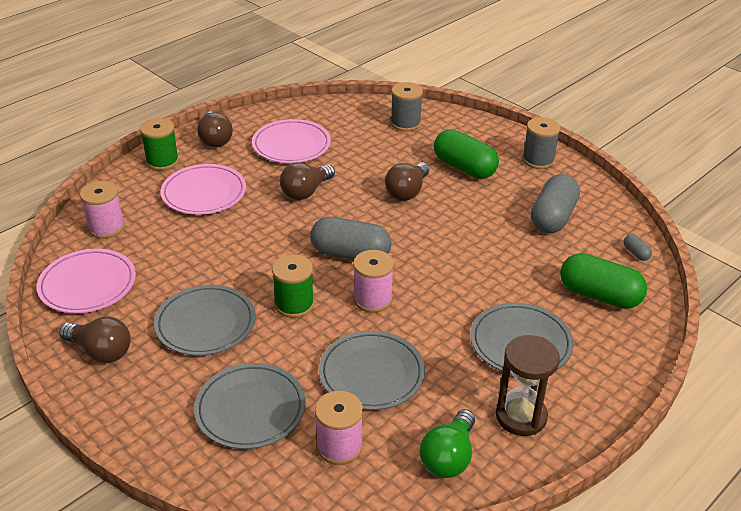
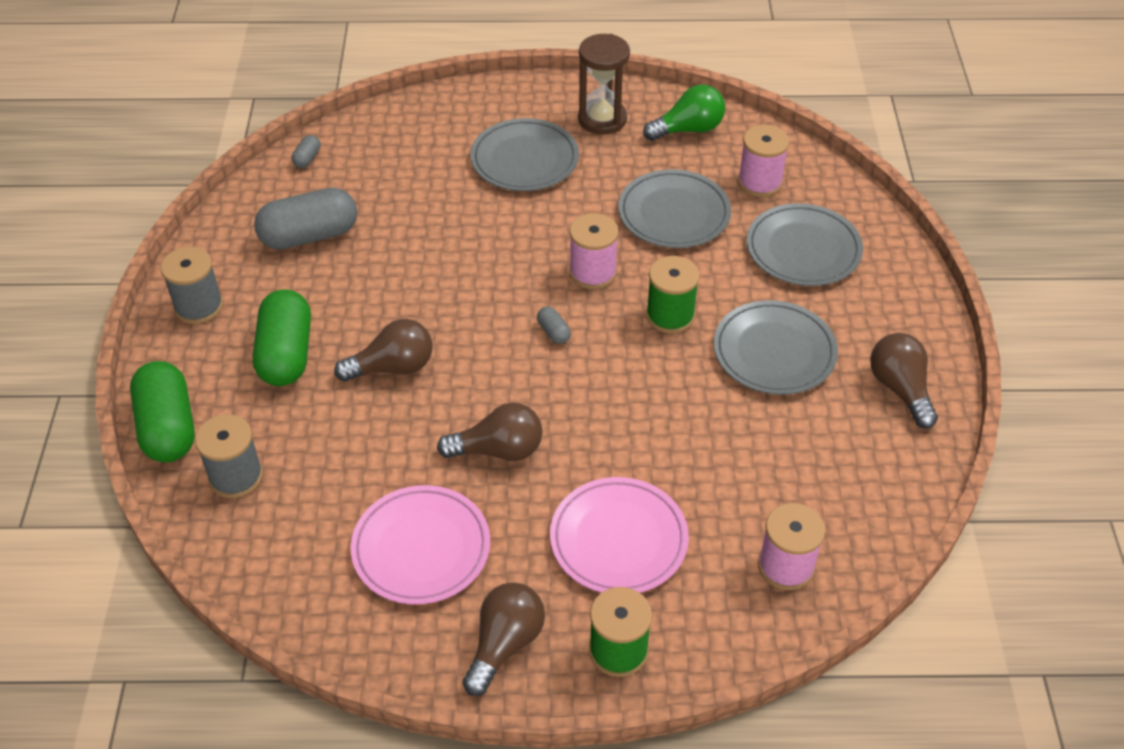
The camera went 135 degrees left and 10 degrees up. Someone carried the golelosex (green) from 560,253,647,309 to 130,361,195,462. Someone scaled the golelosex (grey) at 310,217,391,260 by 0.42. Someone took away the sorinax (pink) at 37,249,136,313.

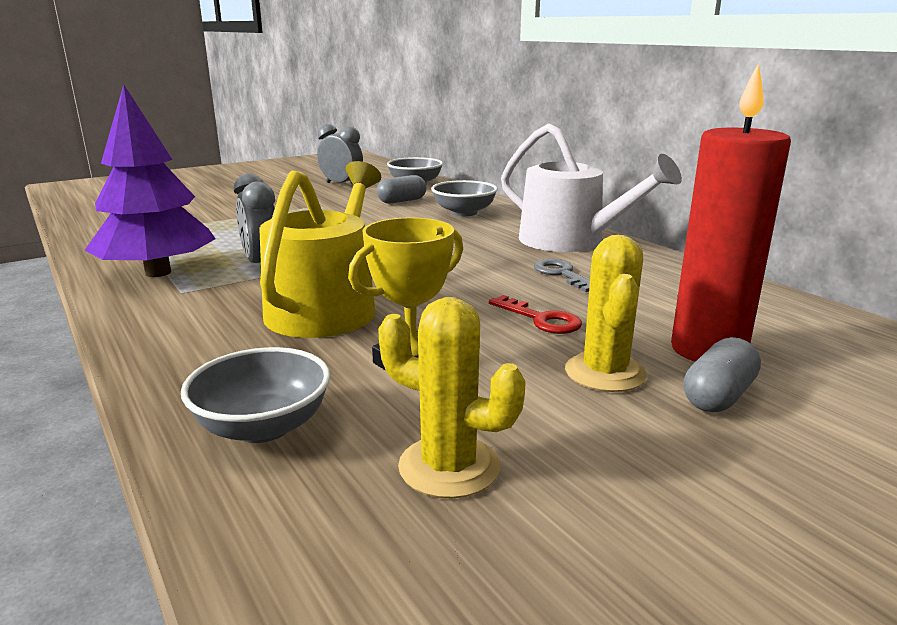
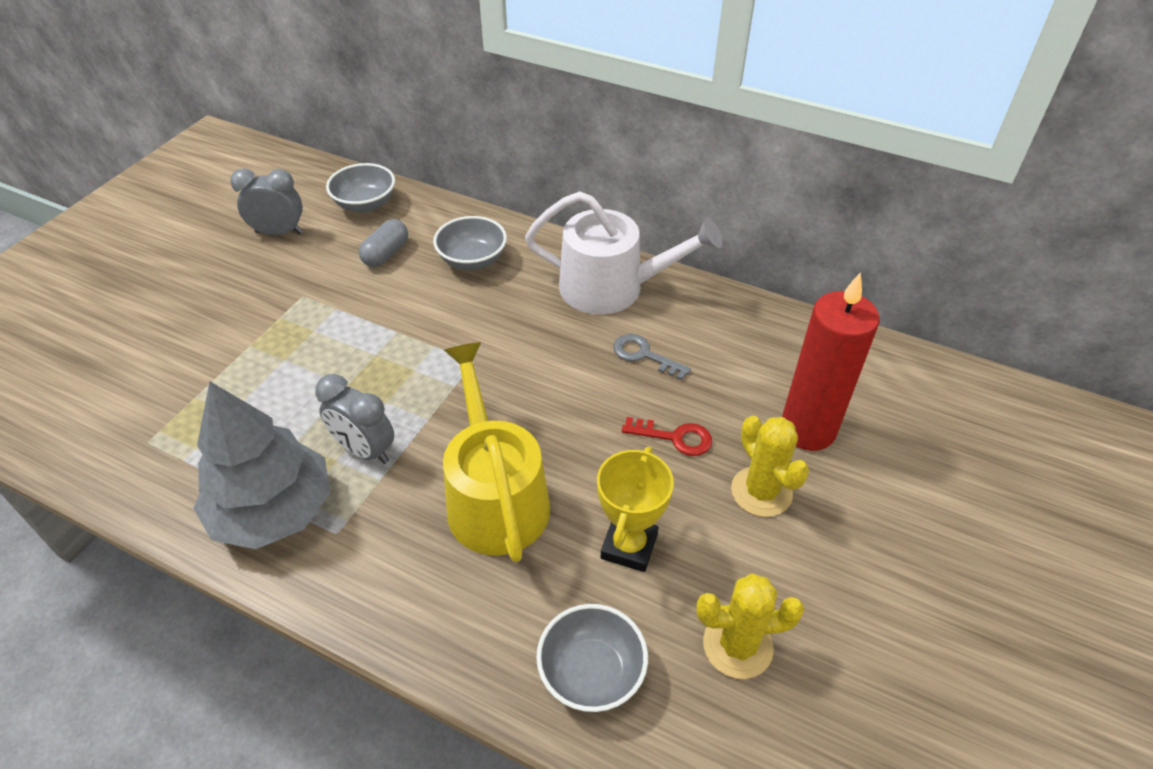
The camera went 30 degrees left and 25 degrees up. Someone repainted the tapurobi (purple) at 84,84,216,277, which became the tapurobi (grey) at 193,381,330,549. Someone took away the golelosex (grey) at 684,337,761,412.

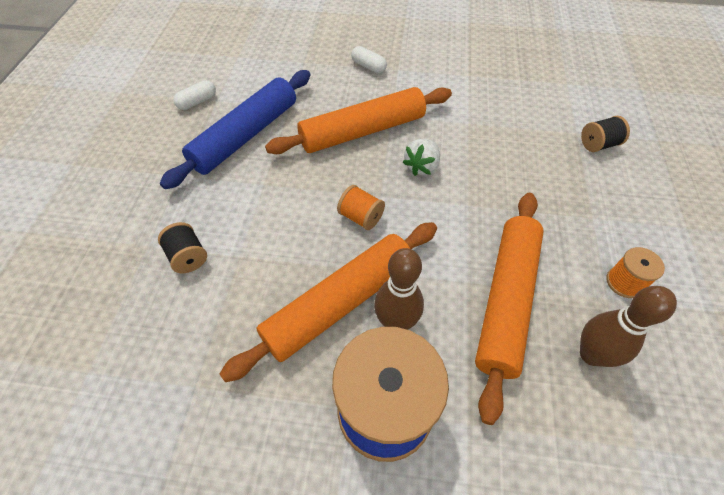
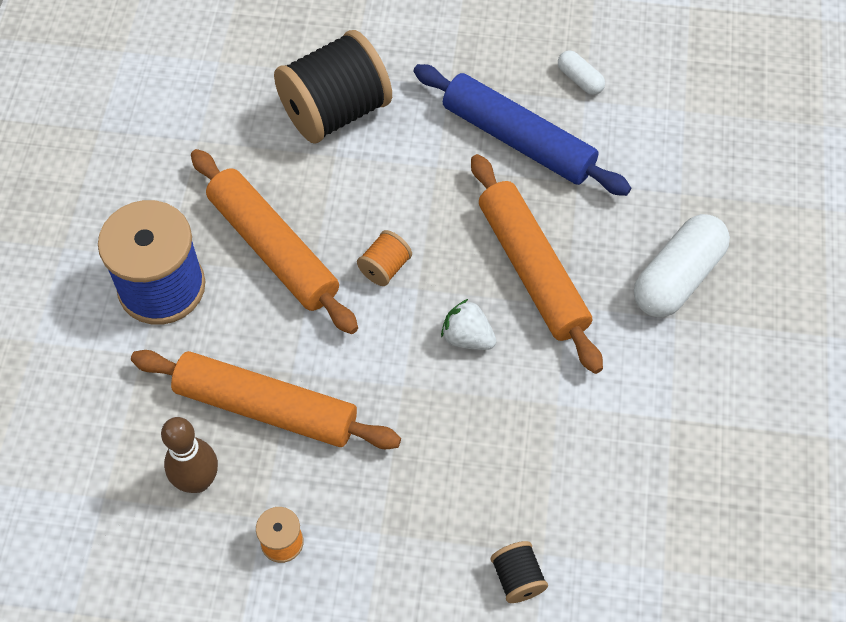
The camera went 90 degrees right and 5 degrees up. Someone scaled the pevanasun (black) at 158,222,207,273 by 2.25. Someone scaled the golelosex (white) at 351,46,387,73 by 2.02. Someone took away the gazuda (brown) at 374,248,424,330.

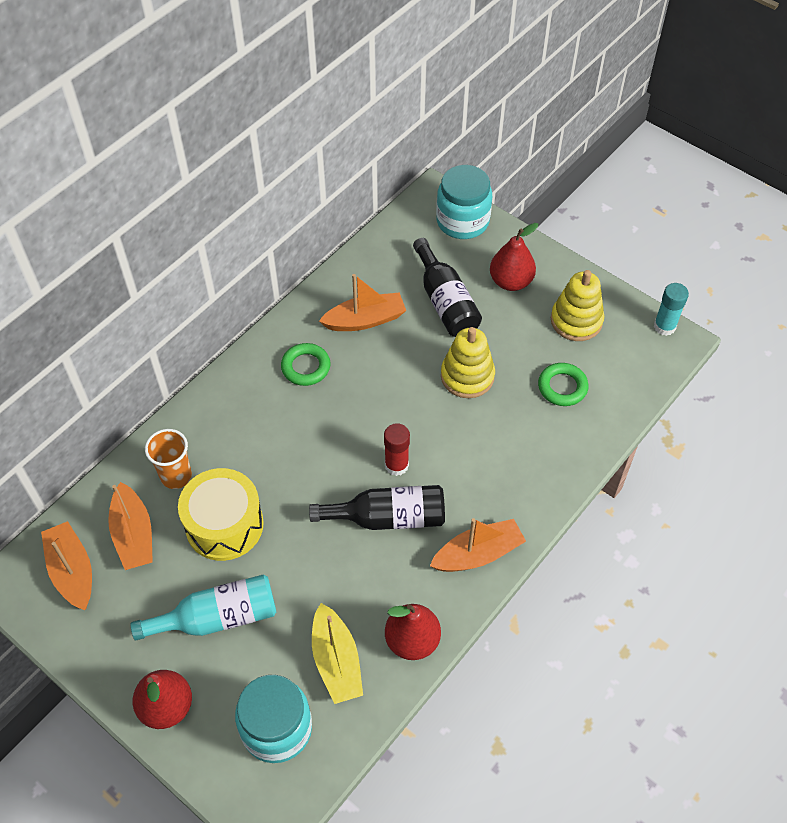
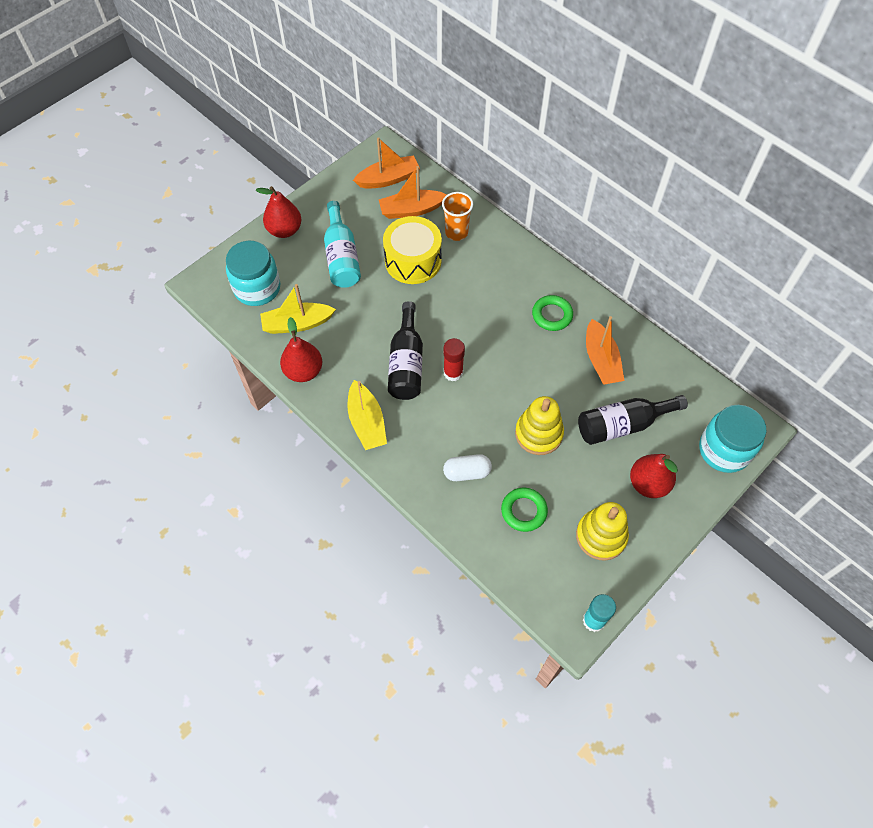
The camera went 95 degrees right and 5 degrees up. Someone repainted the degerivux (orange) at 430,518,526,572, which became the degerivux (yellow) at 348,380,387,450. Someone put down the golelosex (white) at 443,454,492,481.

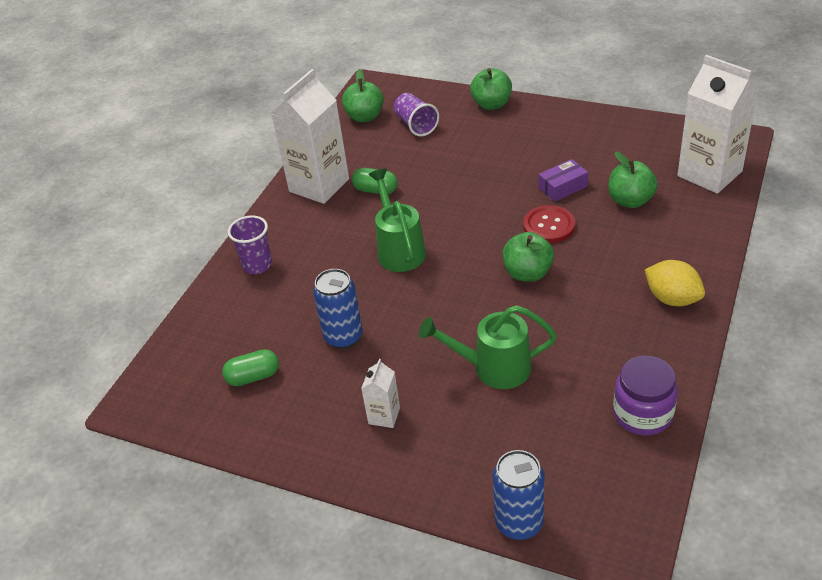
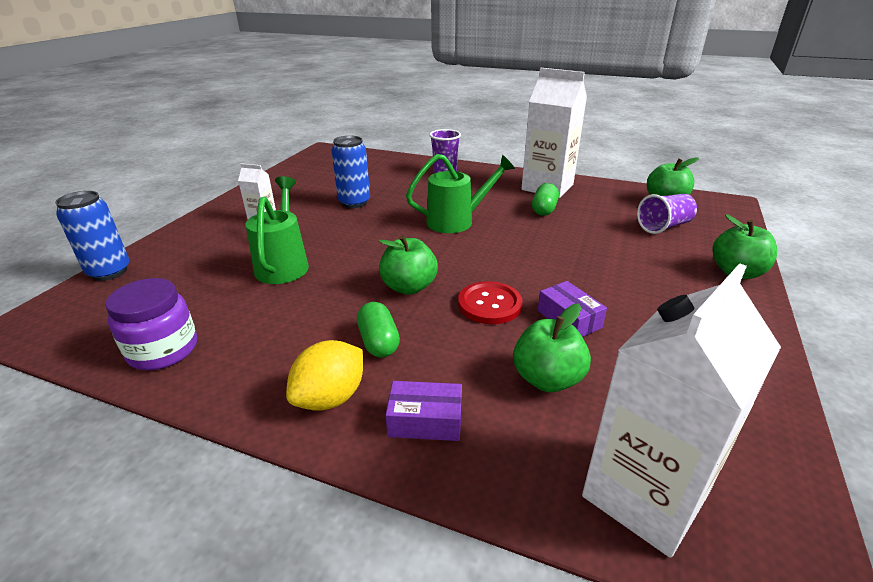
The camera went 85 degrees right and 10 degrees down. Someone carried the golelosex (green) from 222,349,279,386 to 357,302,400,357. Someone put down the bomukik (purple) at 386,381,462,441.

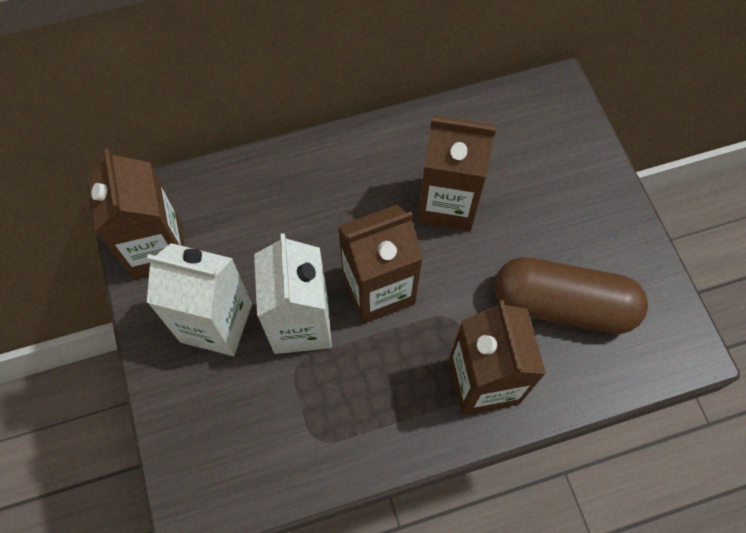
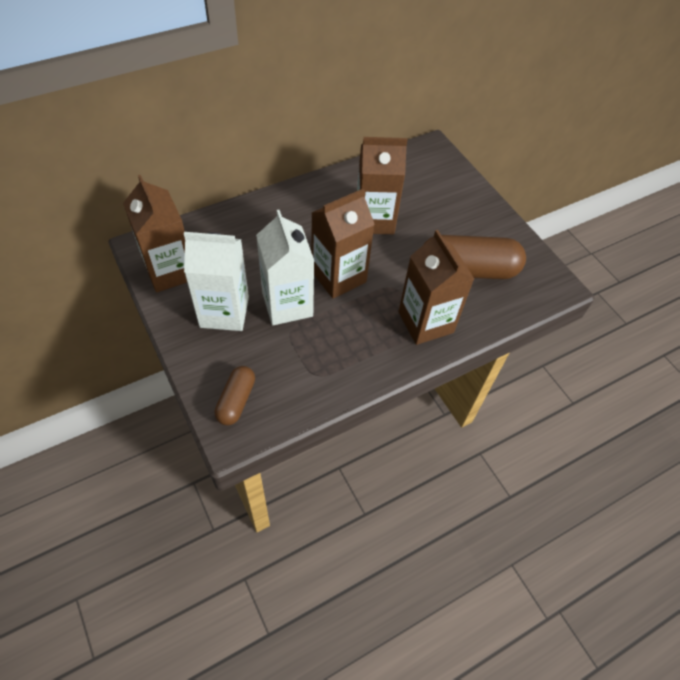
The camera went 15 degrees left and 10 degrees down. Someone put down the golelosex (brown) at 214,366,255,425.

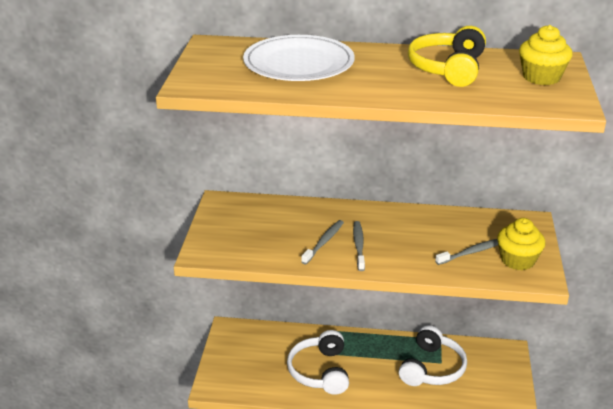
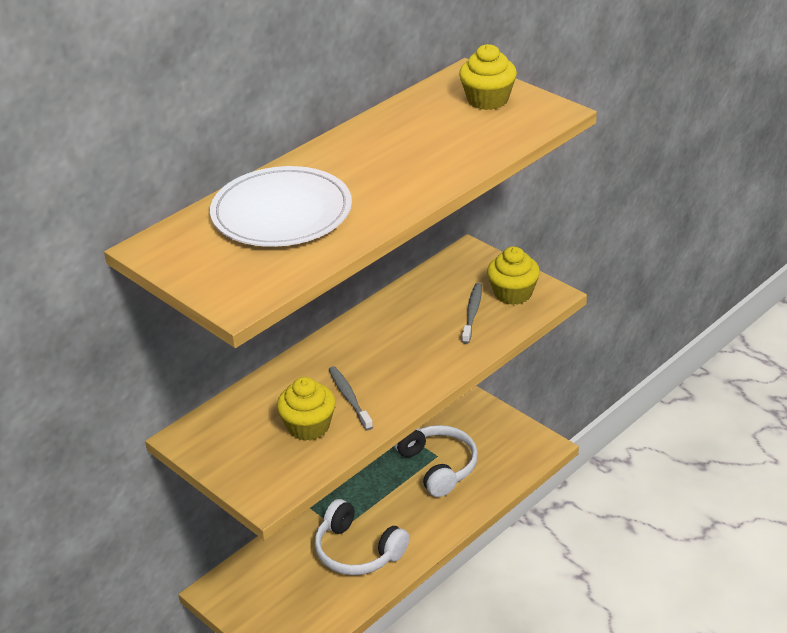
The camera went 50 degrees left and 5 degrees up. Someone put down the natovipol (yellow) at 277,377,336,441. Someone took away the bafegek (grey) at 353,221,365,271. Someone took away the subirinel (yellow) at 408,26,486,87.

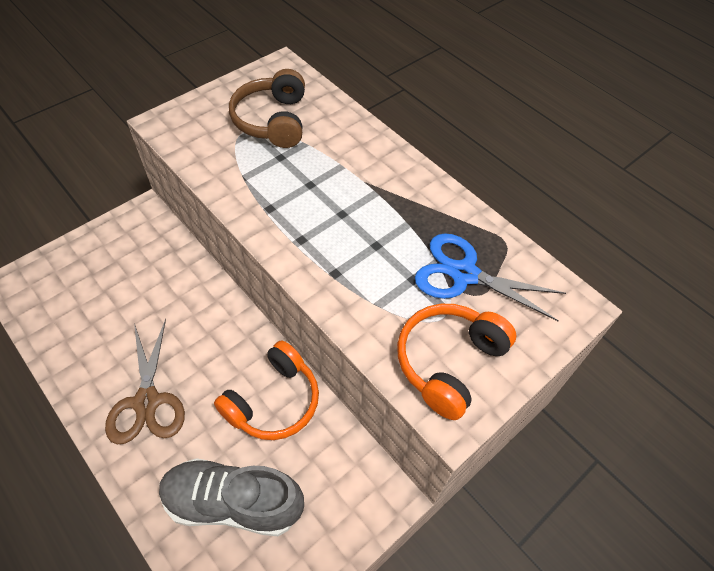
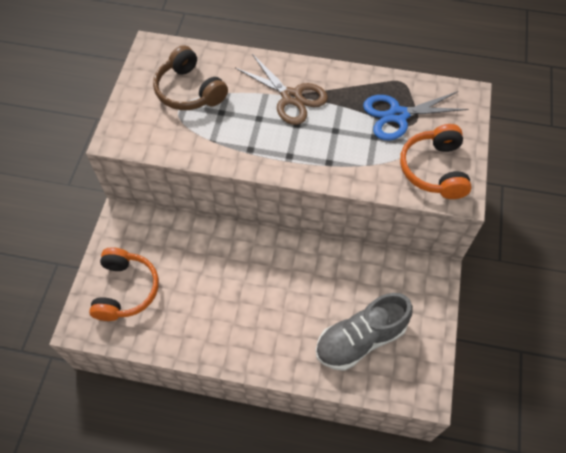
The camera went 35 degrees left and 5 degrees up. Someone carried the subirinel (orange) from 214,340,319,440 to 89,247,159,321. Someone carried the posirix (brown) from 105,319,185,444 to 235,54,328,125.

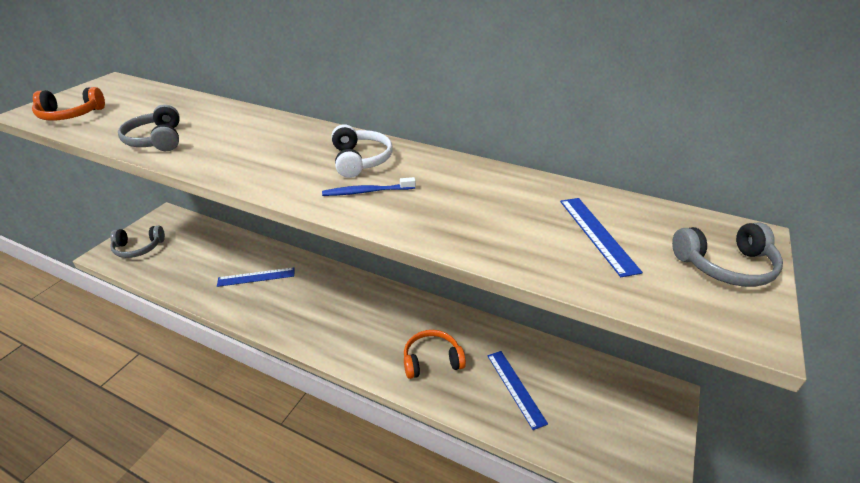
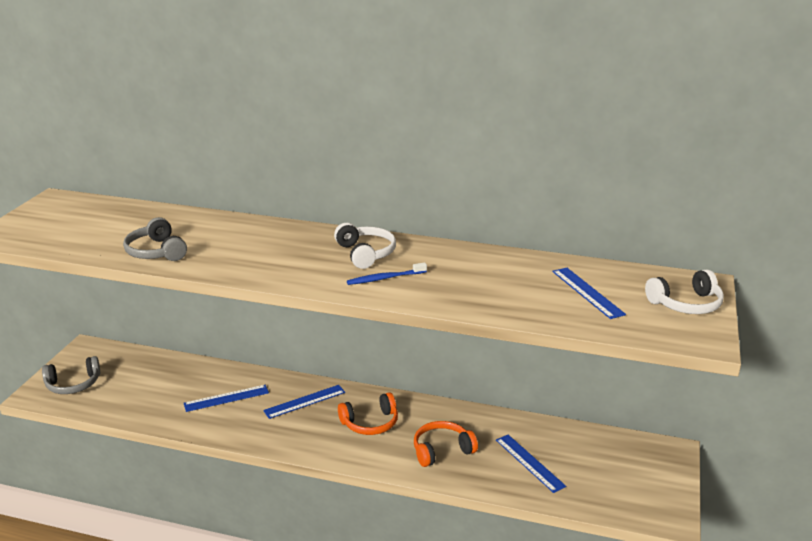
The camera went 10 degrees left and 10 degrees down. Someone put down the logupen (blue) at 263,385,345,419. Someone carried the subirinel (orange) from 32,87,105,121 to 338,392,398,435. Someone repainted the subirinel (grey) at 672,223,783,287, which became the subirinel (white) at 645,269,724,314.

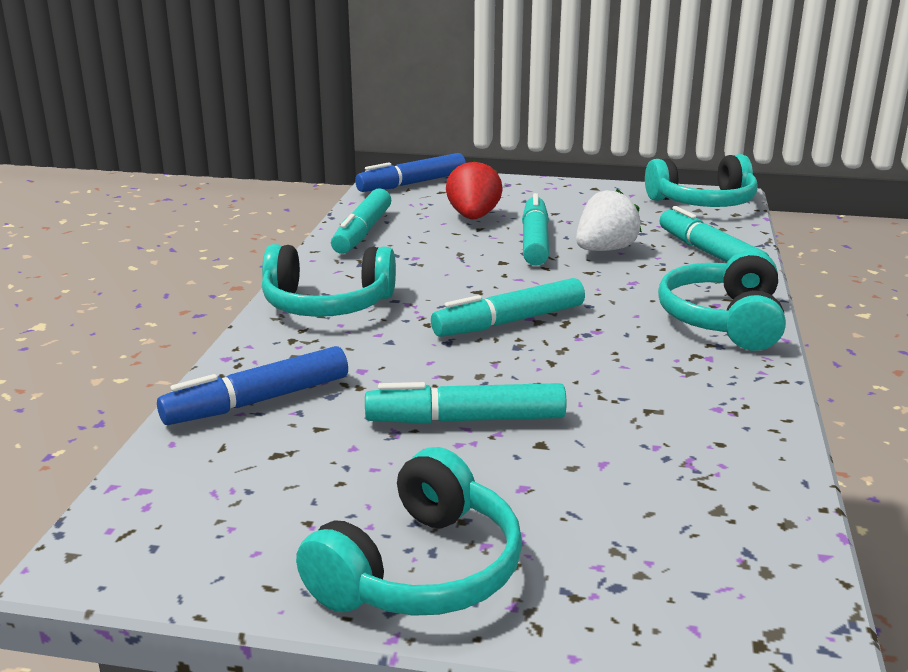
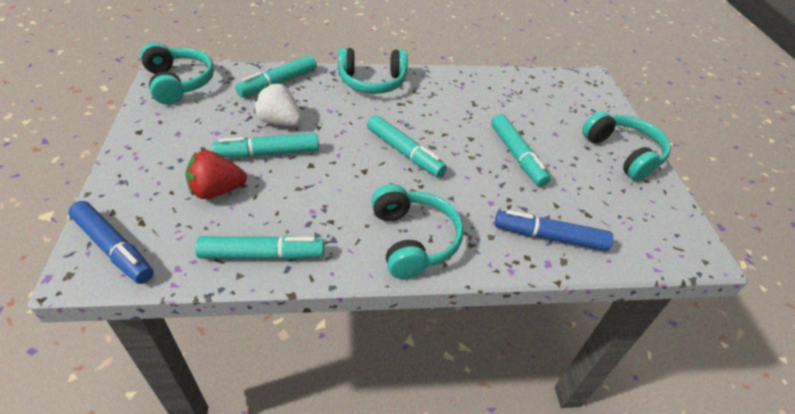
The camera went 110 degrees left and 20 degrees up. Someone rotated the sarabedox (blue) at 157,346,348,425 by 150 degrees clockwise. Someone rotated the subirinel (turquoise) at 296,447,522,616 by 45 degrees clockwise.

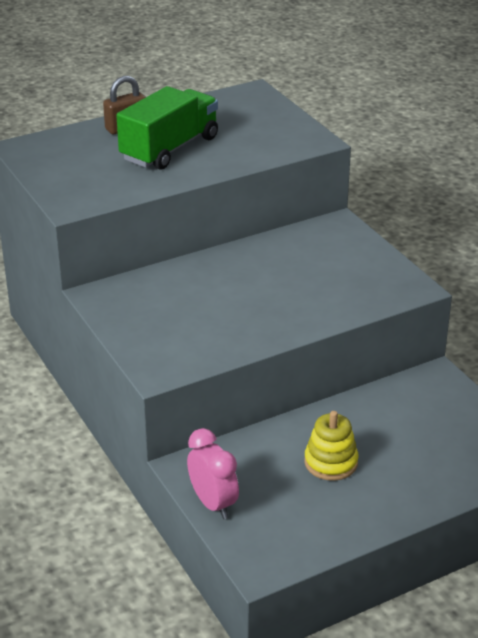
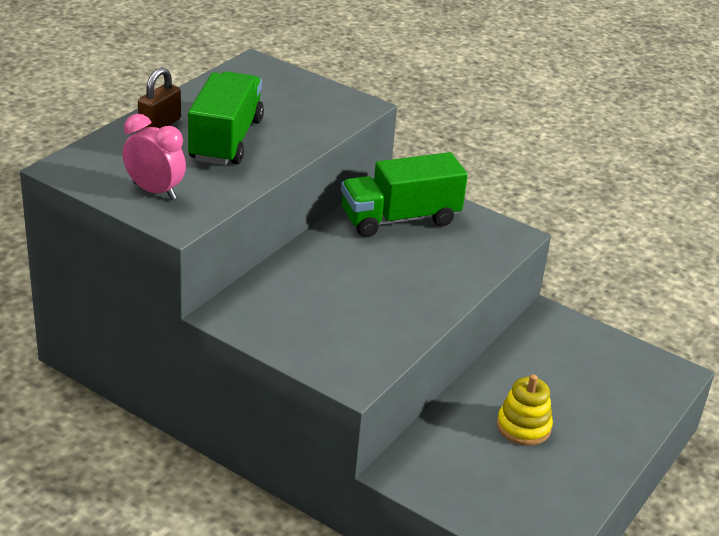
The camera went 30 degrees left and 0 degrees up. Someone carried the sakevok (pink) from 187,428,239,519 to 123,114,186,200. Someone put down the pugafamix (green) at 341,152,468,237.

